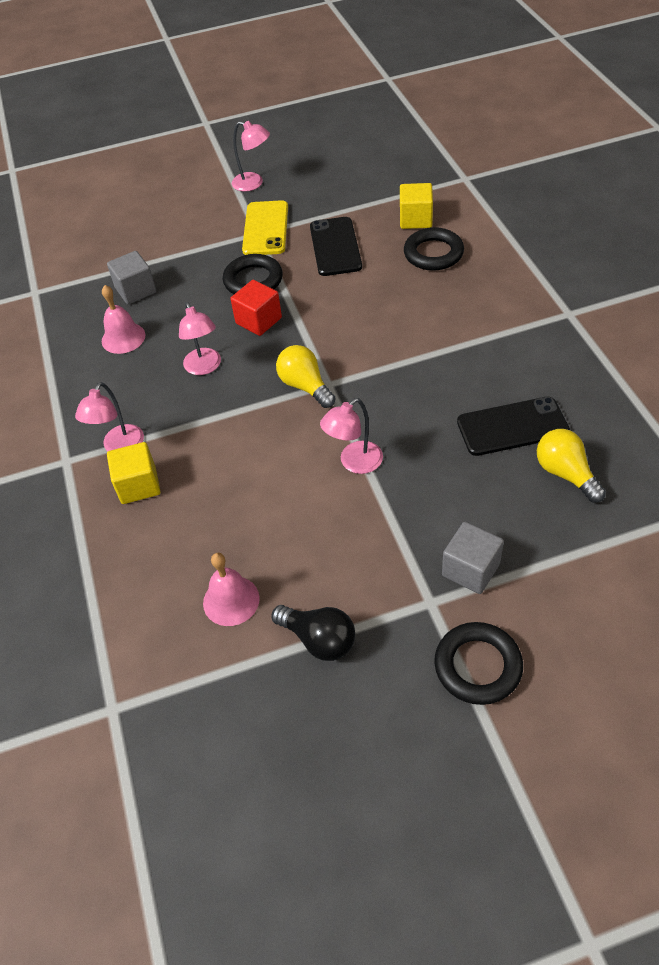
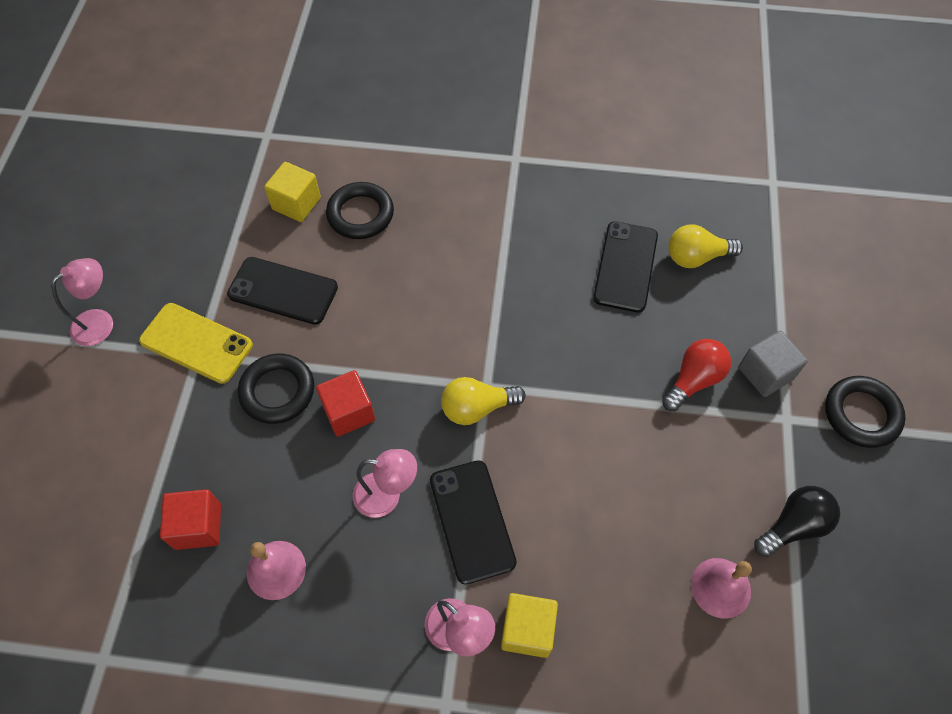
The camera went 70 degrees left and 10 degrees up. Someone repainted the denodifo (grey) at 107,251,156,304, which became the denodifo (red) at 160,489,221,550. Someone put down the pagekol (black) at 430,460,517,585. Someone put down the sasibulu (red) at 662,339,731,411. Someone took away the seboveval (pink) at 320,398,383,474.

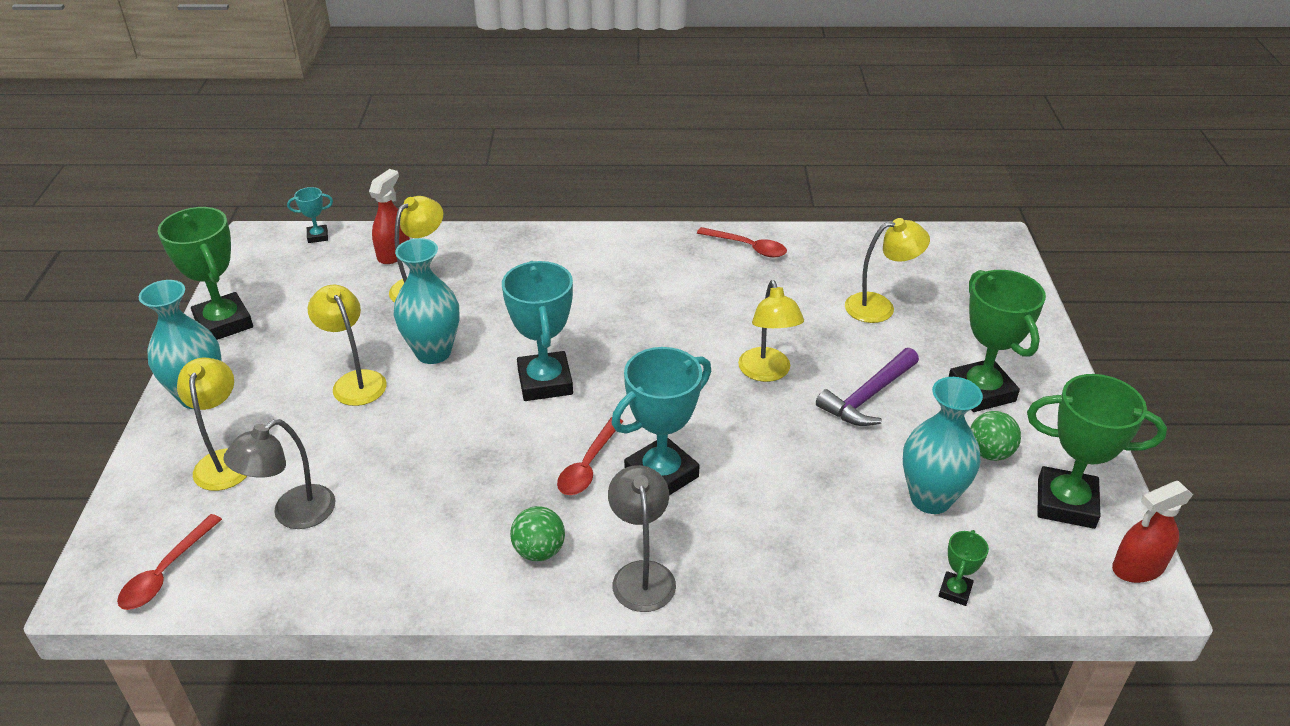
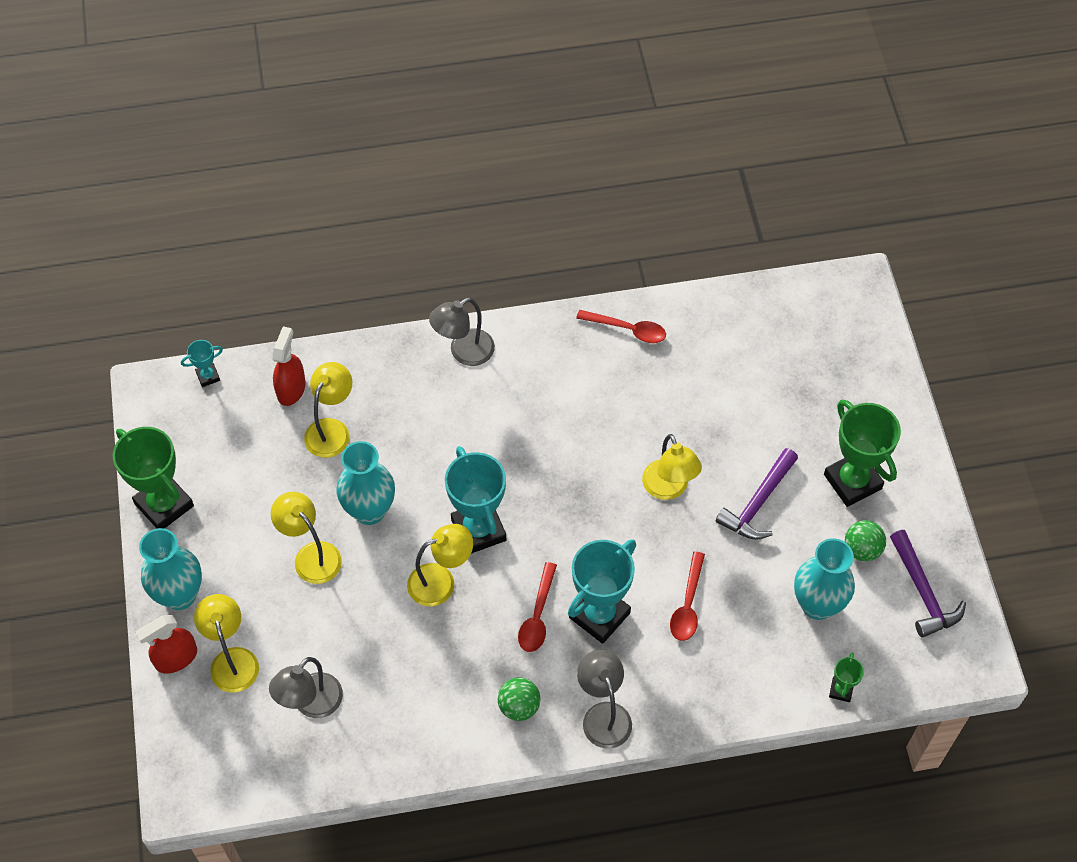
The camera went 10 degrees left and 20 degrees up. Someone carried the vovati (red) from 1112,481,1193,583 to 136,615,197,673. Someone carried the seboveval (yellow) from 845,218,930,323 to 407,524,473,606. Someone put down the seboveval (grey) at 429,298,495,366. Someone carried the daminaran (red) from 117,514,222,610 to 670,551,705,641. Someone swapped the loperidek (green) at 1027,374,1167,529 for the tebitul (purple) at 890,530,966,638.

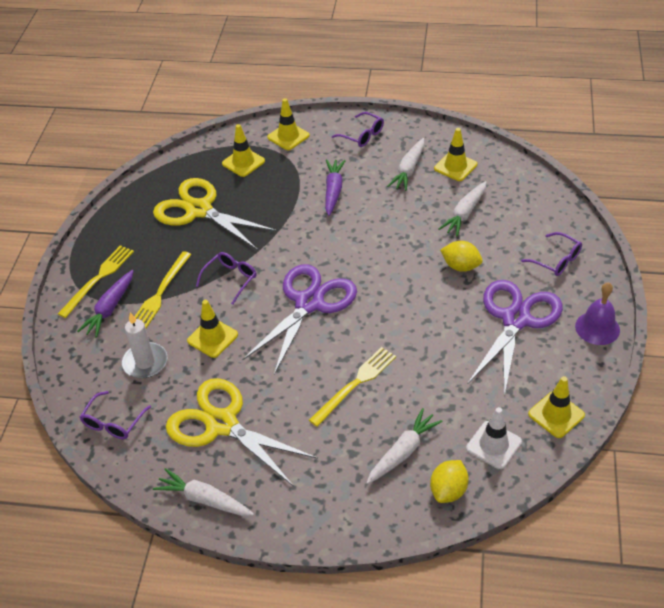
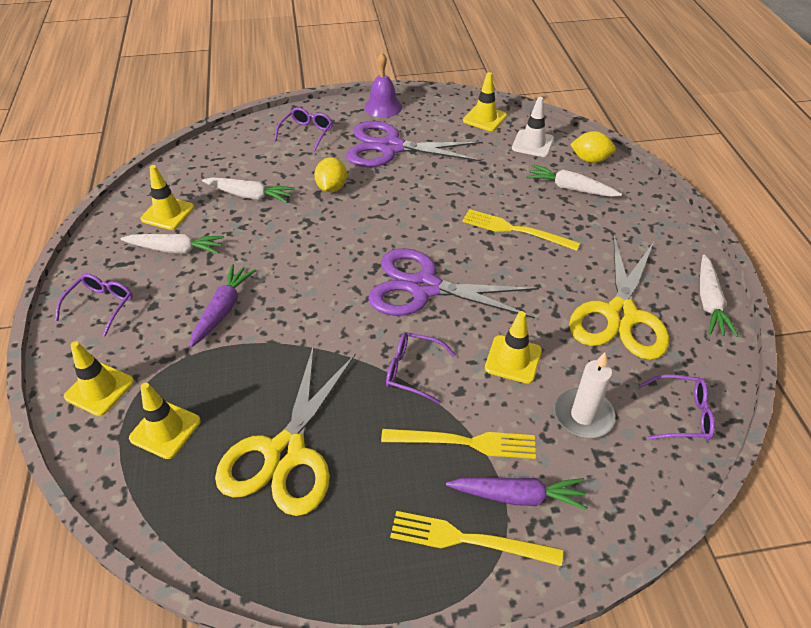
The camera went 110 degrees left and 0 degrees up. Someone rotated the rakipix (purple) at 325,160,346,216 by 120 degrees clockwise.

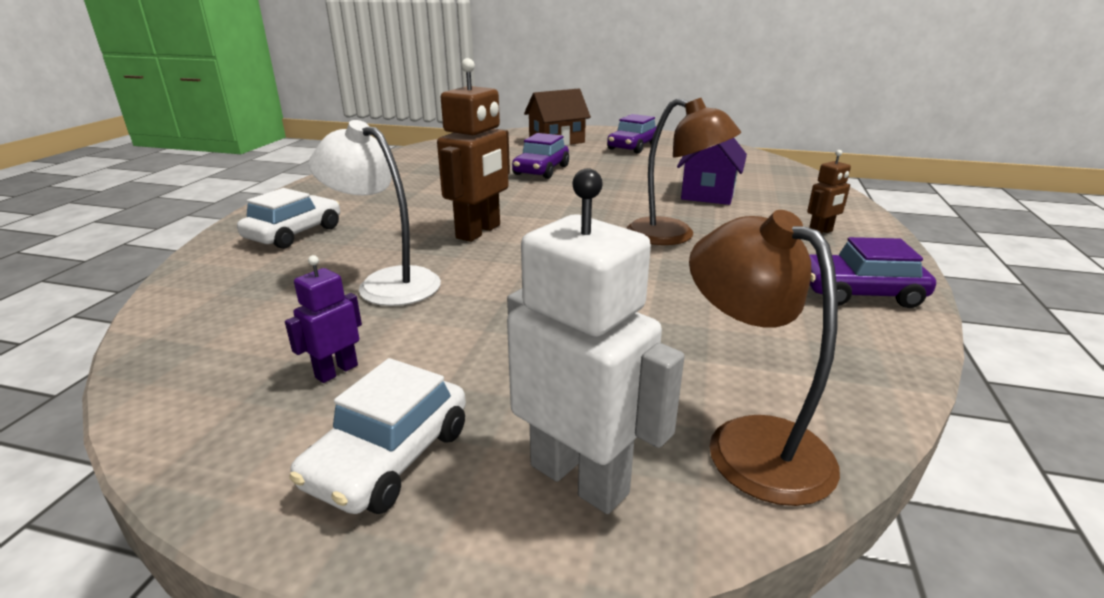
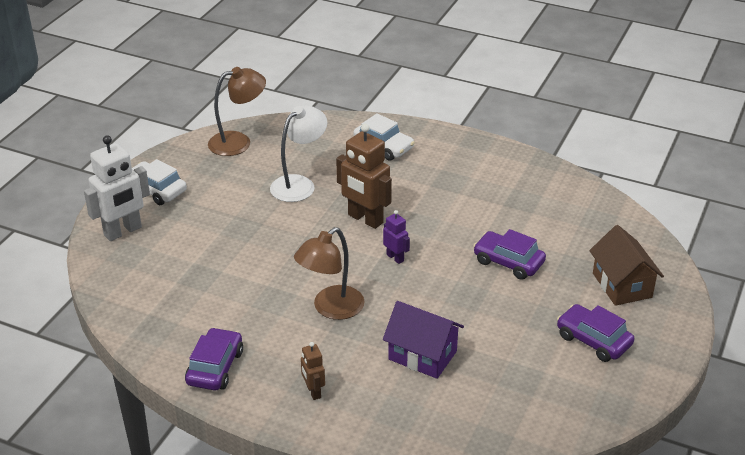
The camera went 100 degrees right and 10 degrees up. Someone carried the seboveval (brown) from 689,210,840,506 to 208,67,266,156. Someone carried the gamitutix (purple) from 285,255,362,383 to 383,210,410,264.

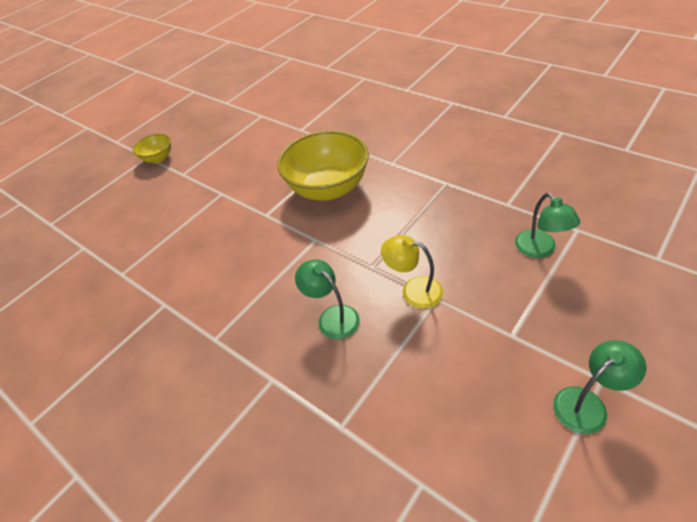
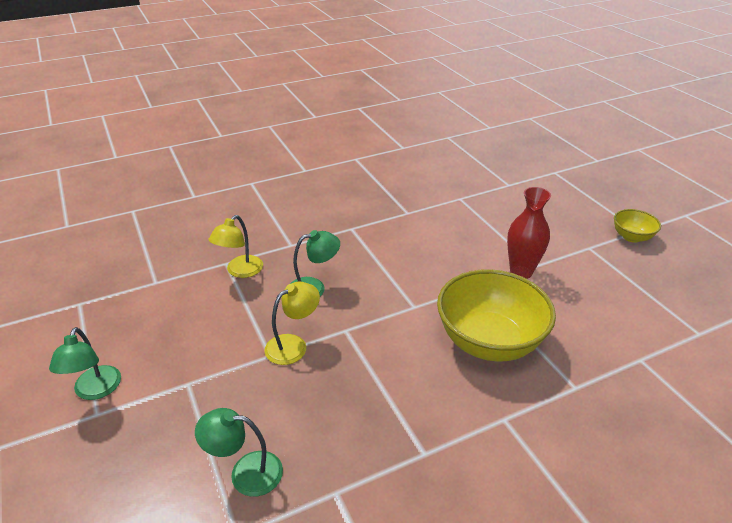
The camera went 110 degrees right and 10 degrees down. Someone put down the seboveval (yellow) at 208,215,263,278. Someone put down the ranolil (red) at 507,187,551,279.

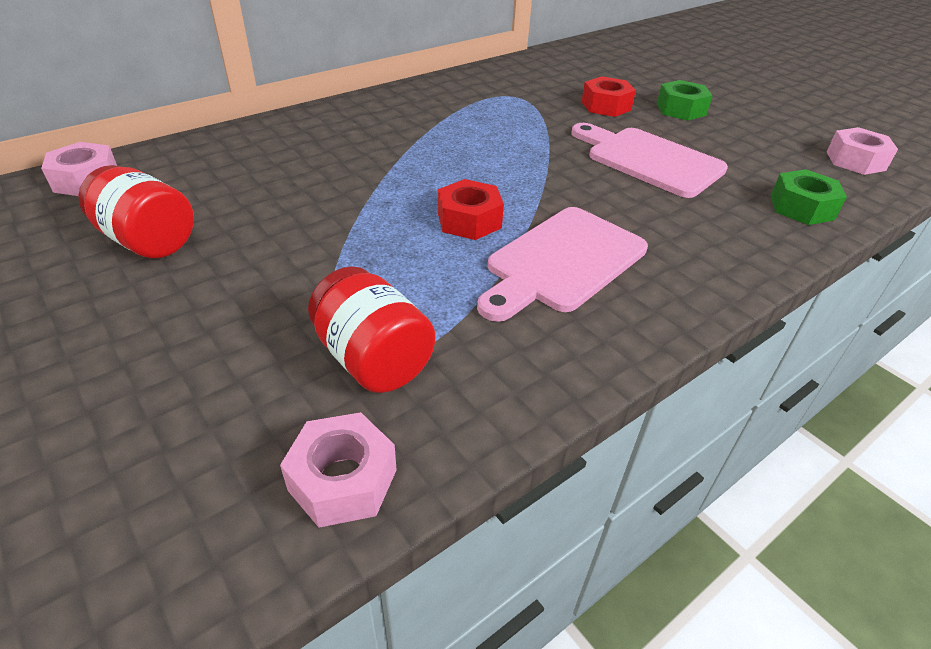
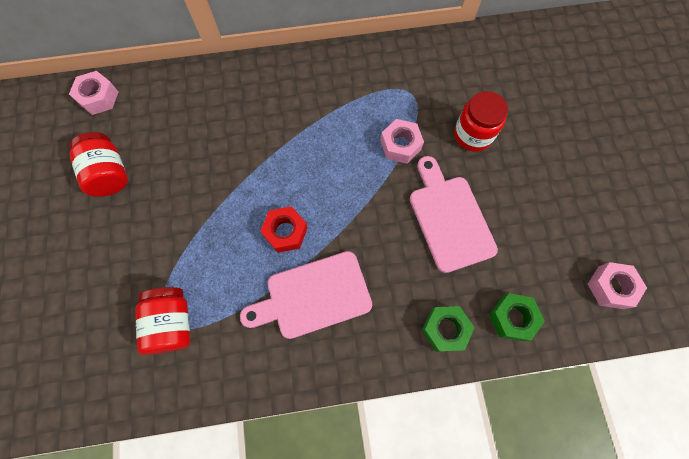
The camera went 30 degrees right and 30 degrees up. Someone carried the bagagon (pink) from 280,412,396,528 to 380,119,424,164. Someone carried the bagagon (green) from 657,80,713,121 to 422,306,475,352. Someone swapped the bagagon (red) at 581,76,636,117 for the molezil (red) at 454,91,508,152.

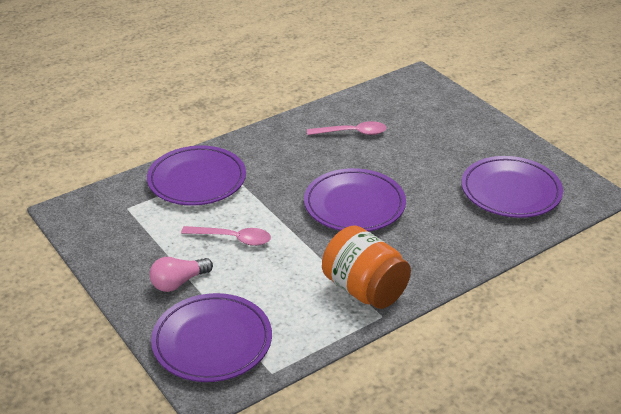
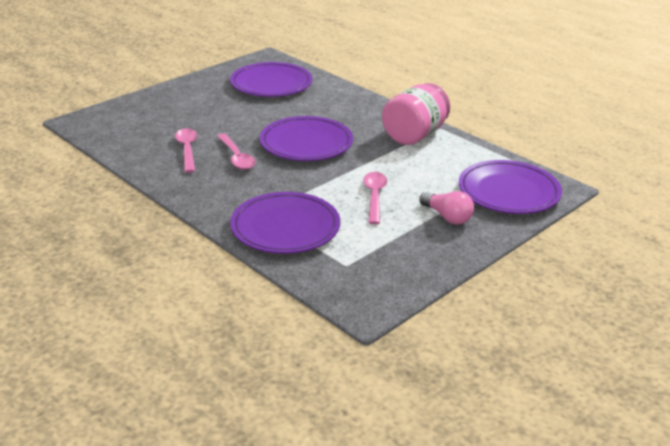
The camera went 100 degrees left and 5 degrees down. Someone put down the daminaran (pink) at 217,134,255,170. Someone repainted the molezil (orange) at 322,225,411,309, which became the molezil (pink) at 382,83,450,145.

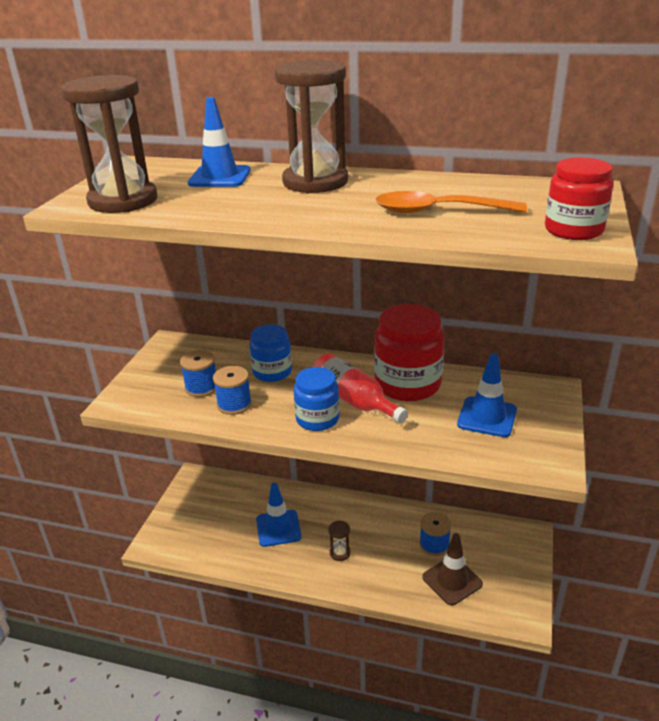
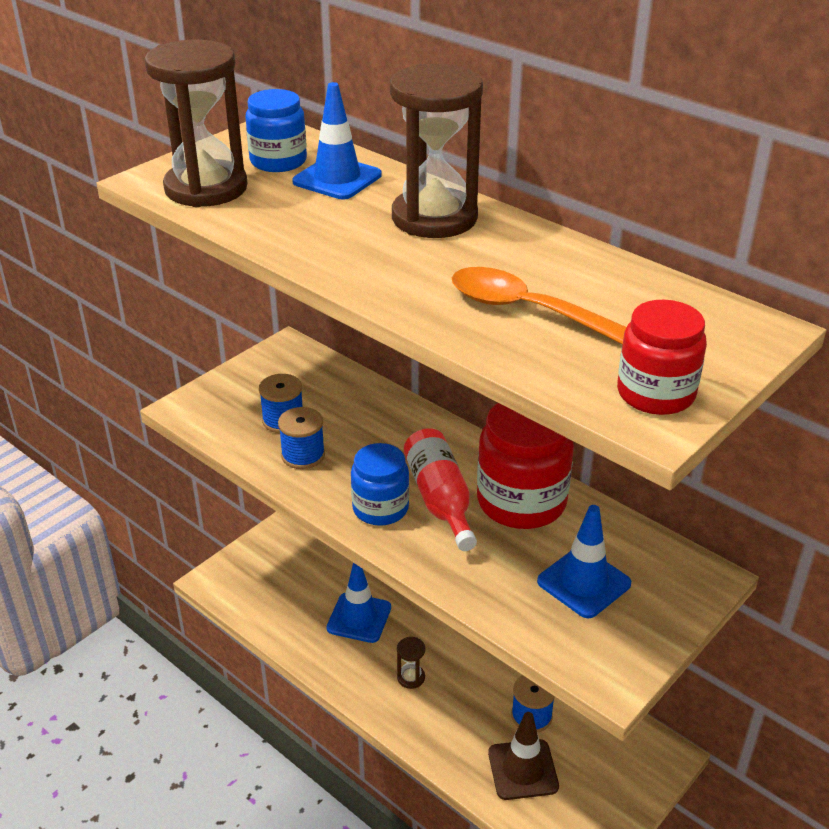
The camera went 25 degrees right and 5 degrees up. Someone carried the molezil (blue) from 249,324,292,382 to 246,89,307,172.

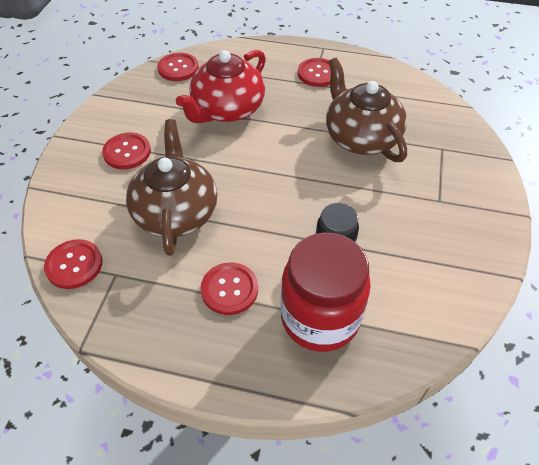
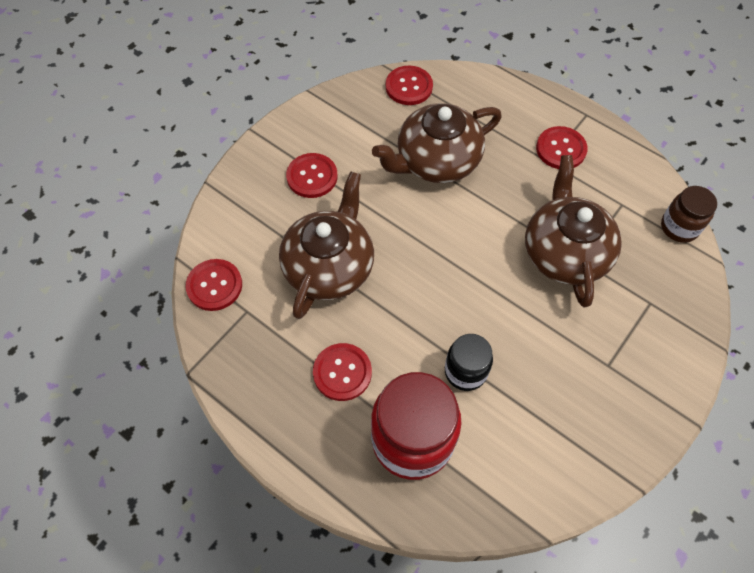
The camera went 25 degrees right and 10 degrees up. Someone repainted the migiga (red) at 176,50,266,123, which became the migiga (brown) at 372,103,502,183. Someone put down the molezil (brown) at 661,186,717,243.

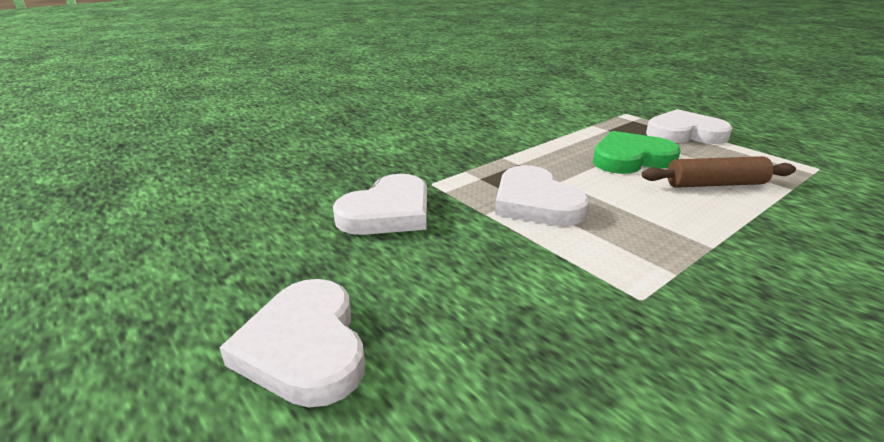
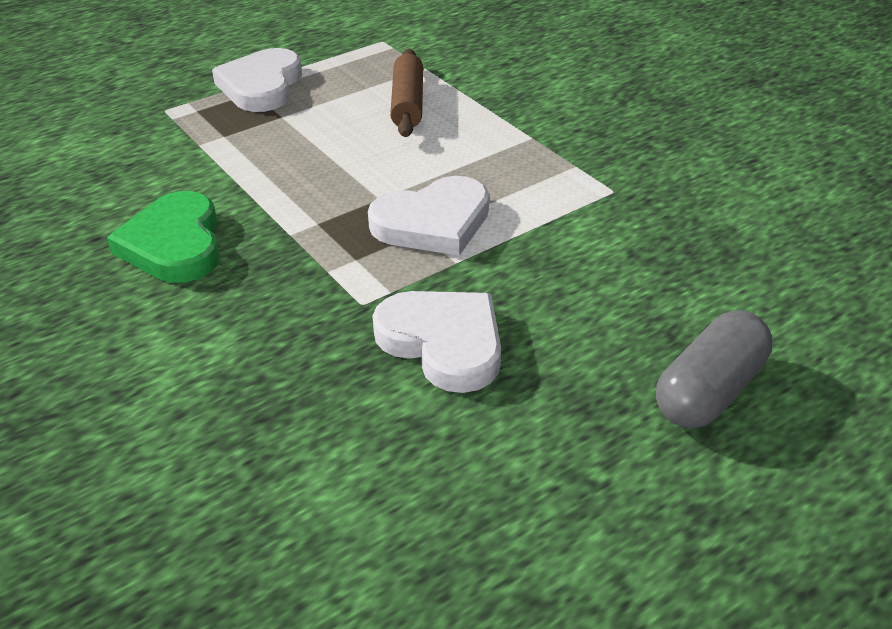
The camera went 85 degrees left and 10 degrees up. Someone carried the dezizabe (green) from 593,131,681,174 to 107,191,220,283. Someone swapped the dezizabe (white) at 219,279,365,407 for the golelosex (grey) at 656,311,772,429.

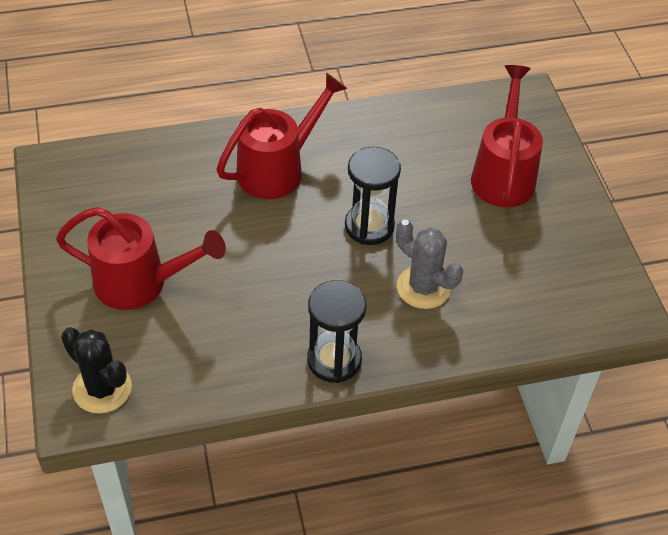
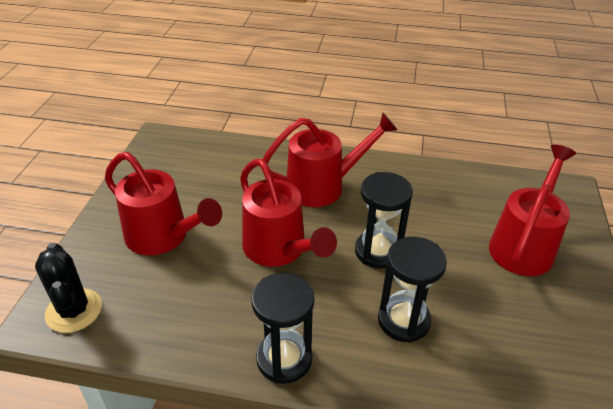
The camera went 25 degrees right and 10 degrees down. Someone put down the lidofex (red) at 240,159,337,267. Someone swapped the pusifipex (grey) at 396,219,463,309 for the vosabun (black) at 378,237,447,343.

